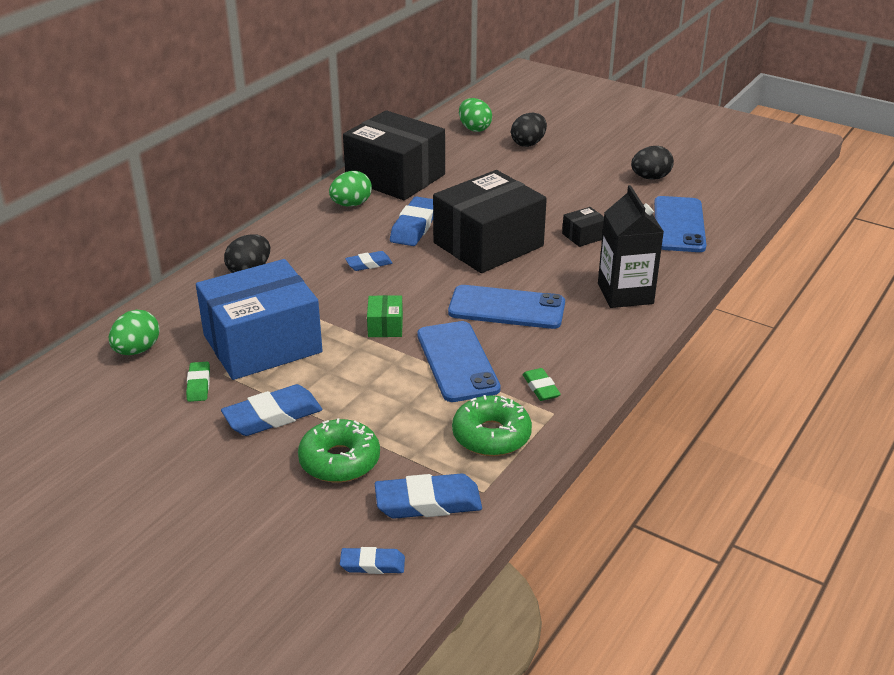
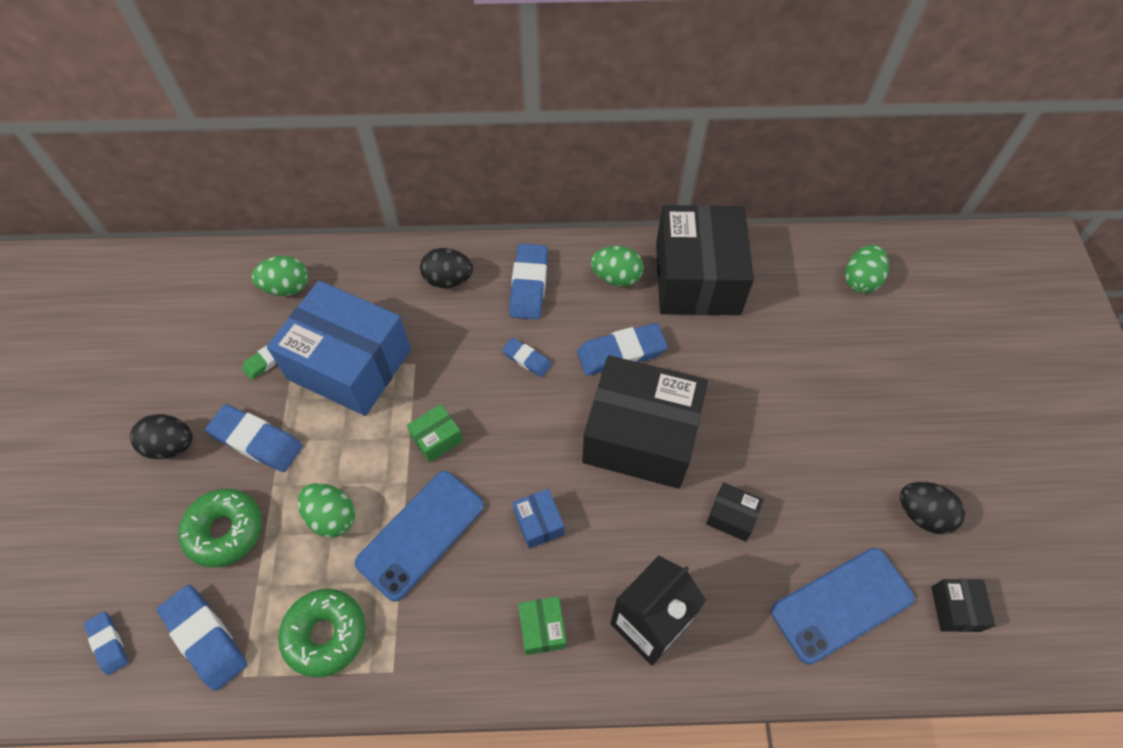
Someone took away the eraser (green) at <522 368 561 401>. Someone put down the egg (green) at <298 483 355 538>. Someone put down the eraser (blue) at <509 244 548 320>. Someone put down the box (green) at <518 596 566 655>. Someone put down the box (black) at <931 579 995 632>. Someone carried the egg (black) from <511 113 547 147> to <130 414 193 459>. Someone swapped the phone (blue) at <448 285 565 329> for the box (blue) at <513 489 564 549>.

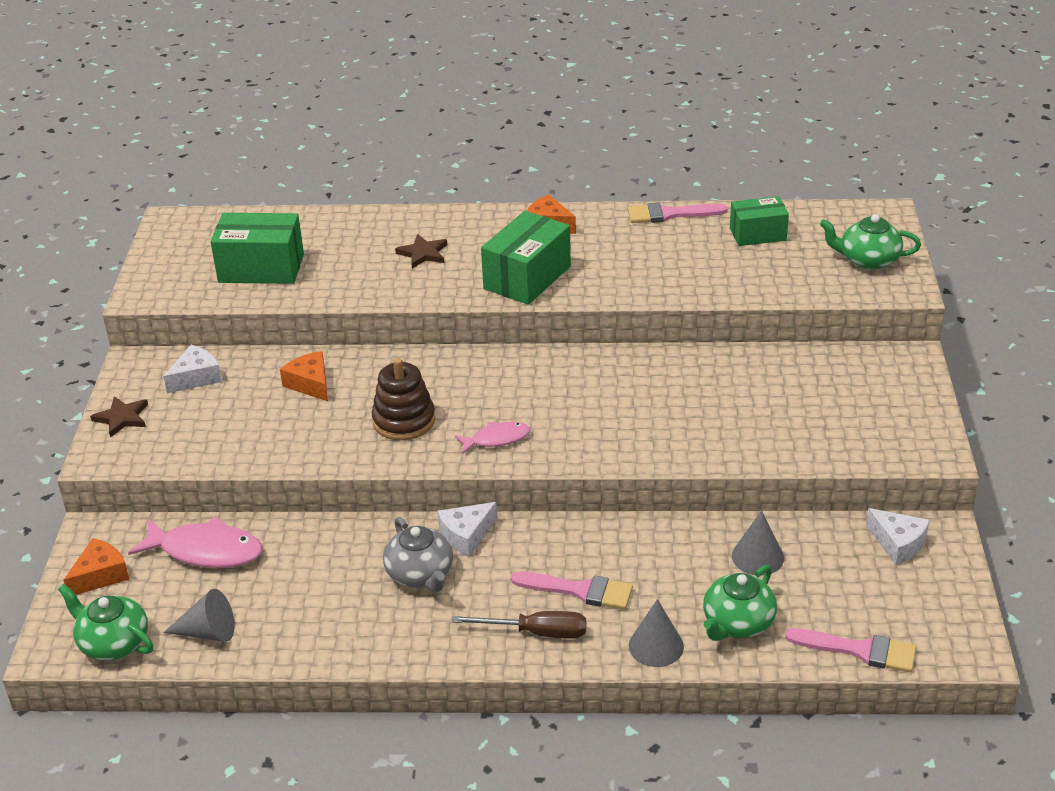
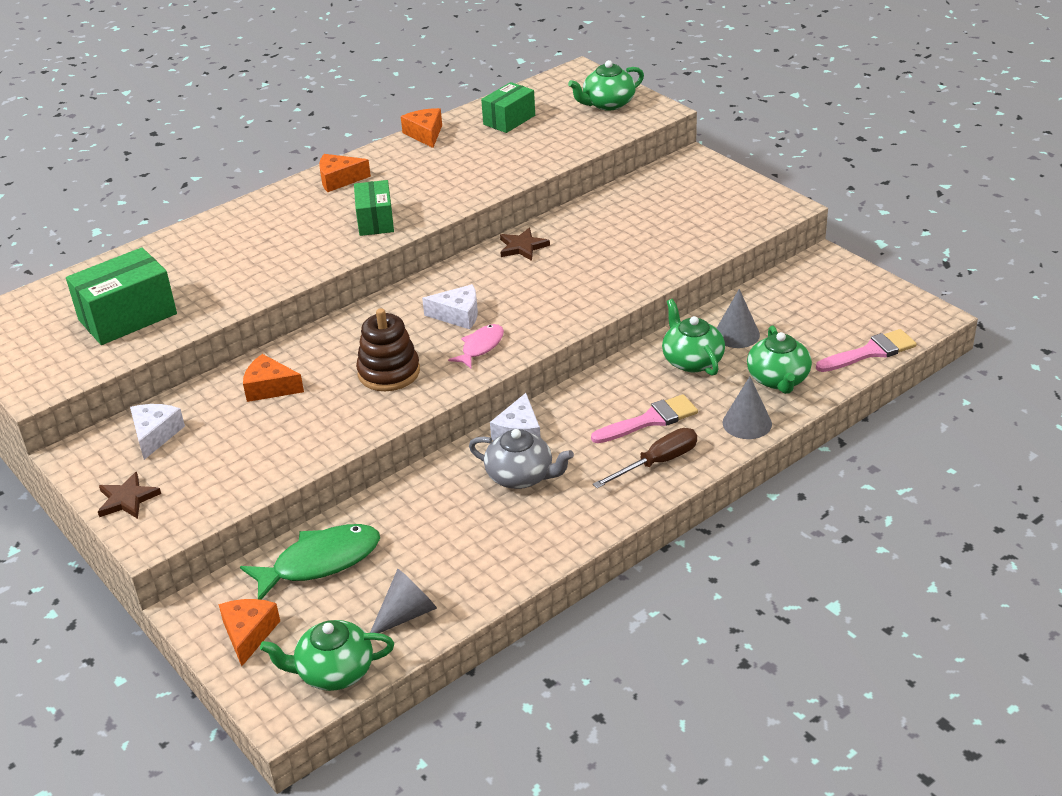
Someone put down the teapot (green) at <662 299 725 376>. Someone carried the star (brown) from <395 234 447 268> to <500 228 550 261>. Someone carried the cheese (white) from <866 508 929 565> to <422 284 478 329>. Someone swapped the brush (pink) at <628 202 728 223> for the cheese (orange) at <401 108 442 148>. Someone repainted the fish (pink) at <128 517 263 568>, which became the fish (green) at <240 524 380 600>. Someone scaled the box (green) at <481 211 571 305> by 0.65.

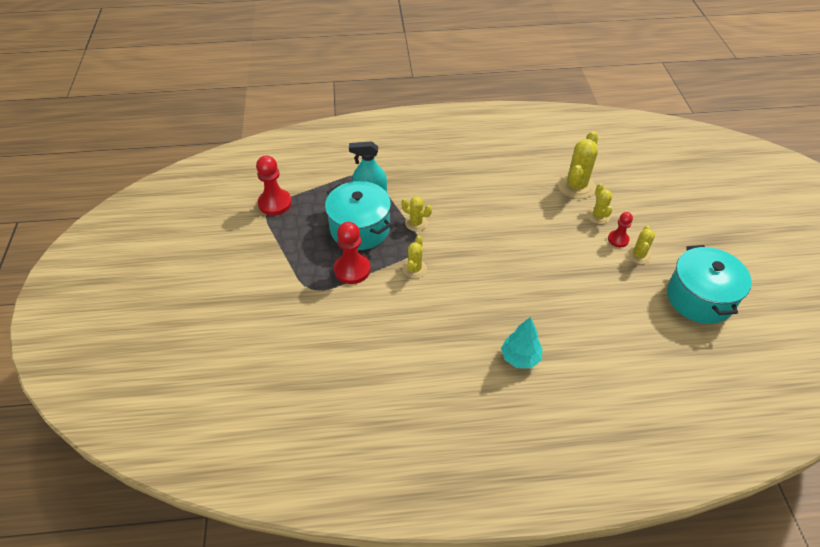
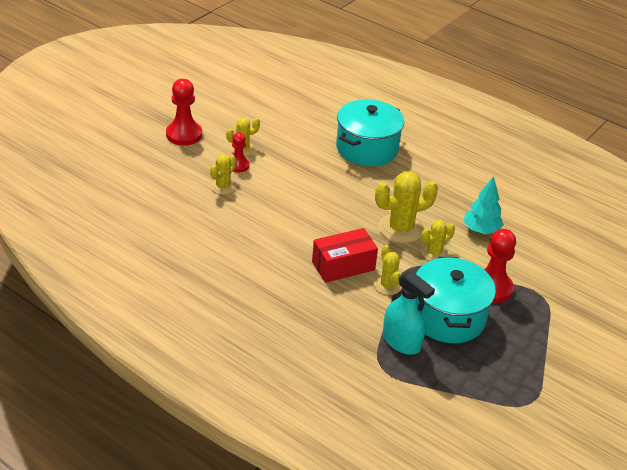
Someone put down the box (red) at <312 228 378 283>. Someone carried the pawn (red) from <256 155 292 216> to <166 79 202 146>. Someone carried the tree (turquoise) from <501 317 542 368> to <464 176 504 234>. Someone carried the cactus (yellow) from <558 131 598 199> to <375 171 438 243>. Someone carried the pot (turquoise) from <667 245 752 324> to <336 99 404 166>.

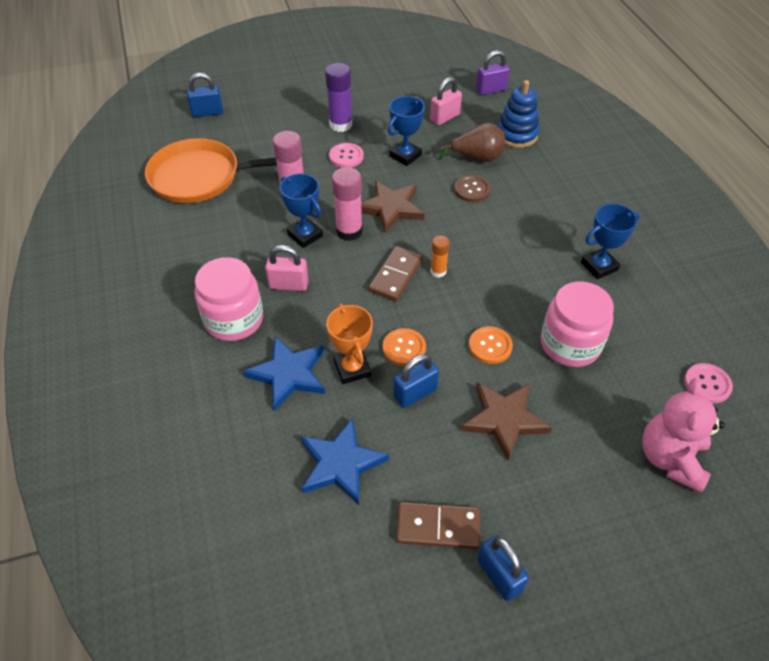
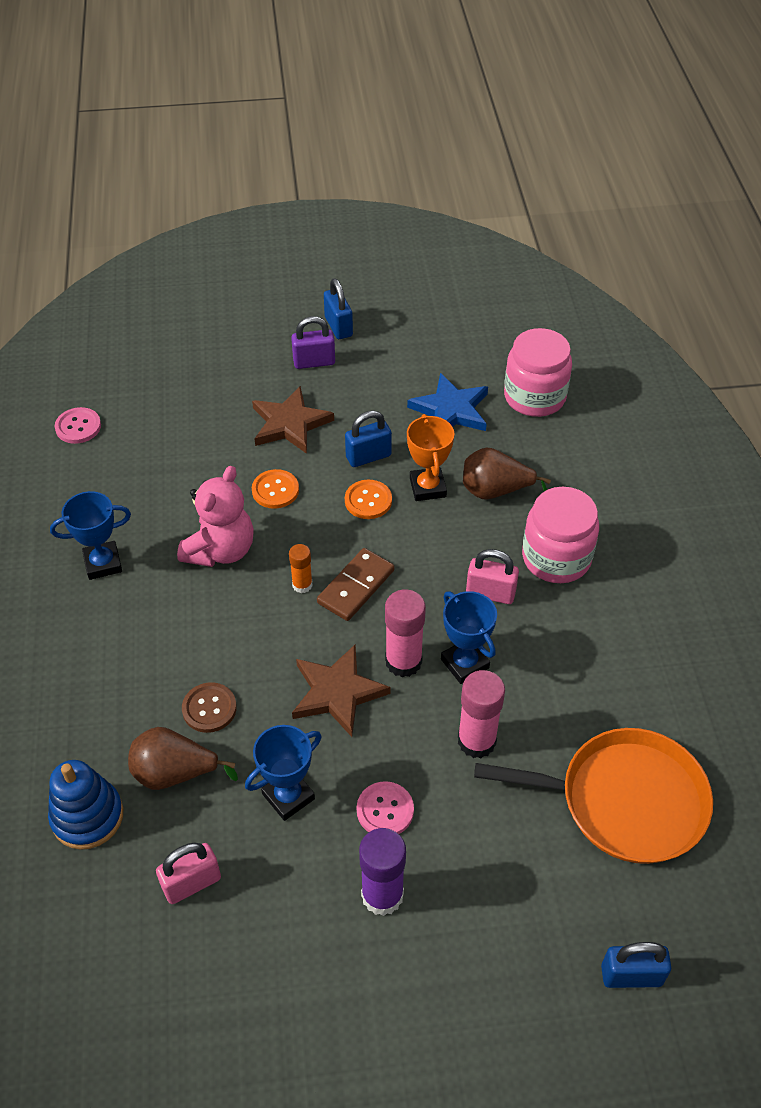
Someone took away the domino (brown) at <396 502 480 549>. Someone carried the padlock (purple) from <476 50 510 95> to <291 316 335 369>. Someone carried the jar (pink) from <541 281 614 367> to <504 328 572 417>. Someone carried the teddy bear (pink) from <642 378 725 493> to <177 466 254 567>. Someone swapped the star (blue) at <243 336 325 411> for the pear (brown) at <463 447 551 500>.

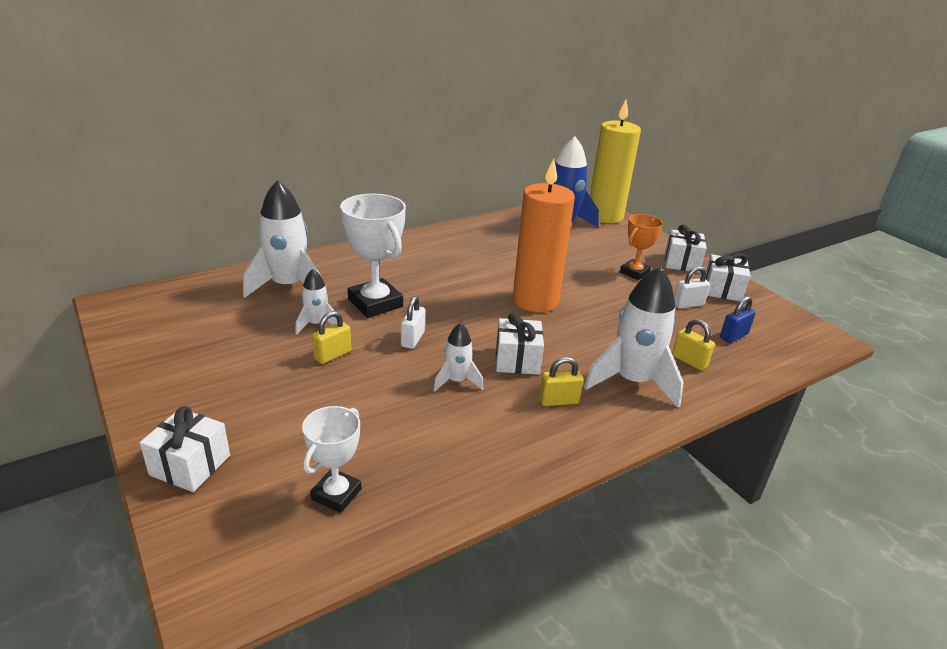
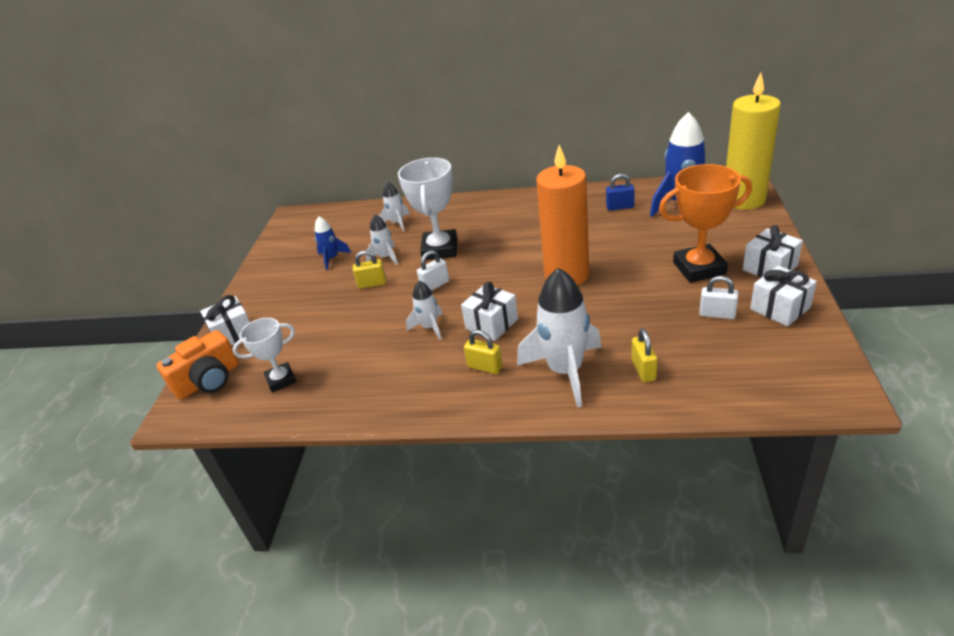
Someone put down the camera (orange) at <157 330 239 400>. Someone put down the rocket (blue) at <315 217 351 270>. Someone carried the padlock (blue) from <720 296 756 343> to <606 174 635 211>. Someone scaled the rocket (white) at <243 180 322 298> by 0.52. Someone scaled the trophy (orange) at <620 214 663 280> by 1.64.

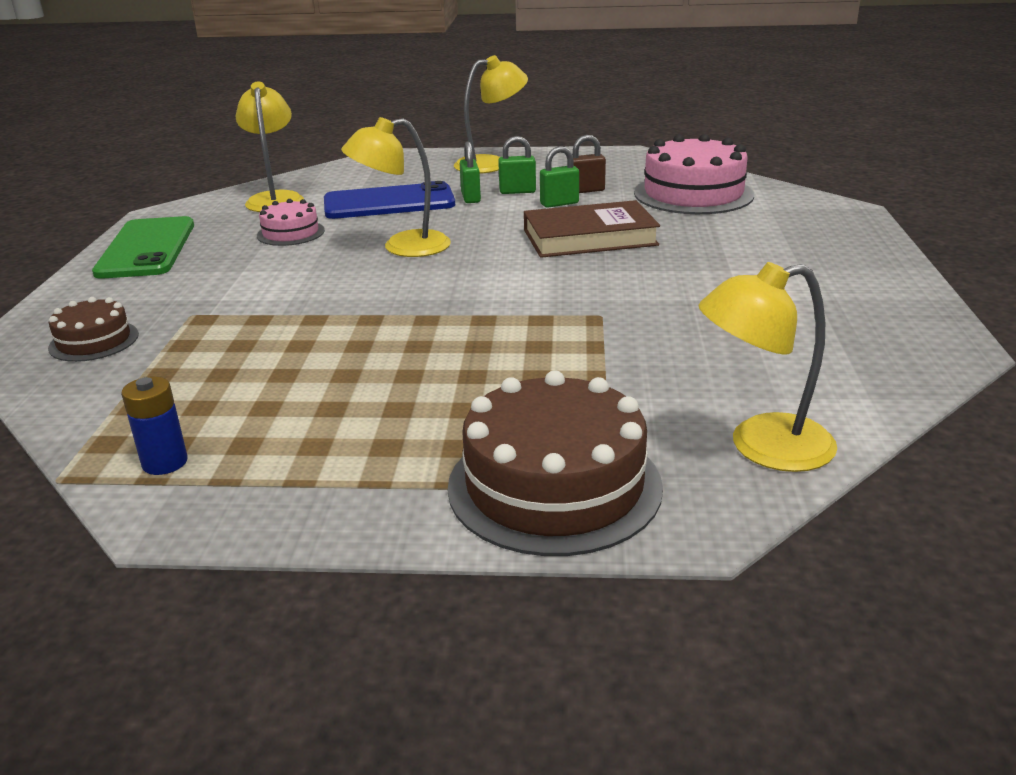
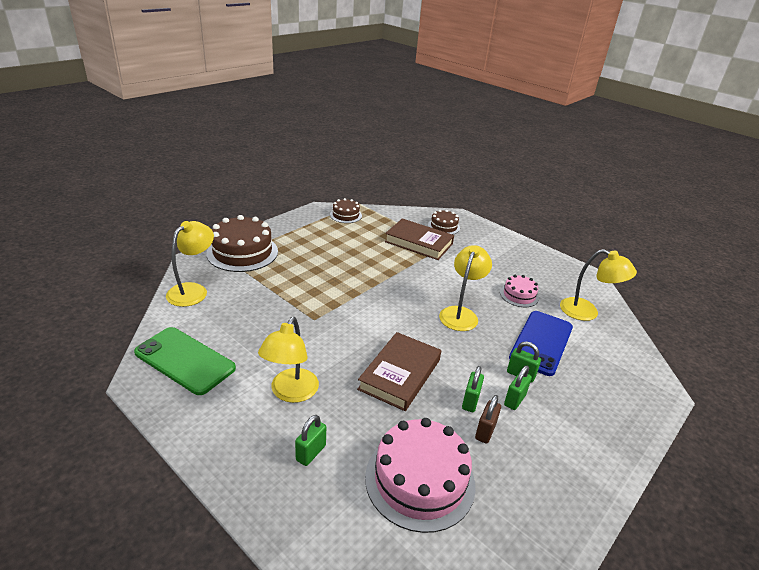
Someone put down the padlock (green) at <295 415 326 466>. Someone put down the book (brown) at <385 218 454 260>. Someone carried the phone (green) from <92 216 194 279> to <134 327 236 395>. Someone carried the lamp (yellow) from <454 55 528 174> to <258 317 319 403>. Someone swapped the battery (blue) at <121 376 188 475> for the cake (brown) at <330 198 362 223>.

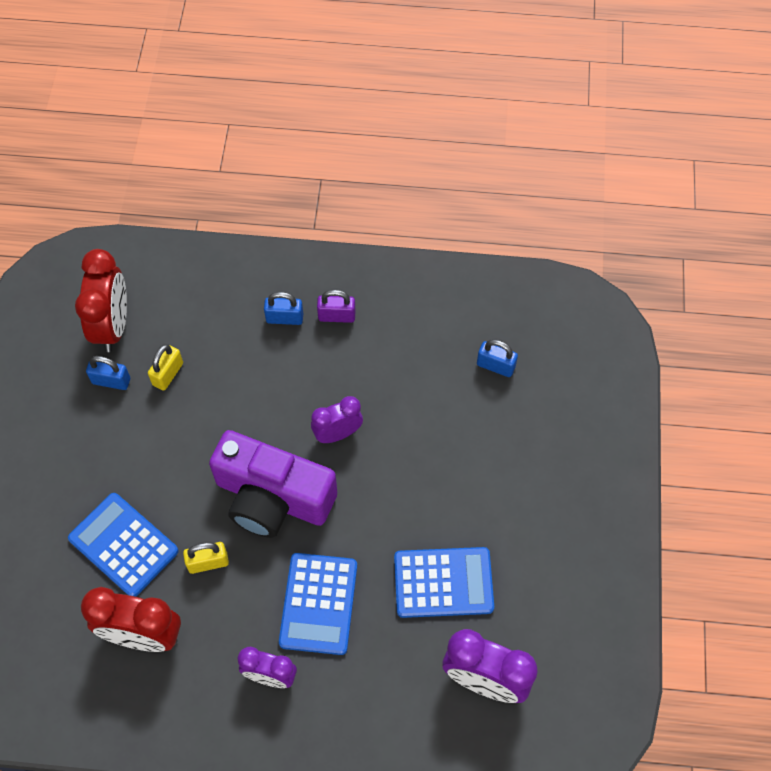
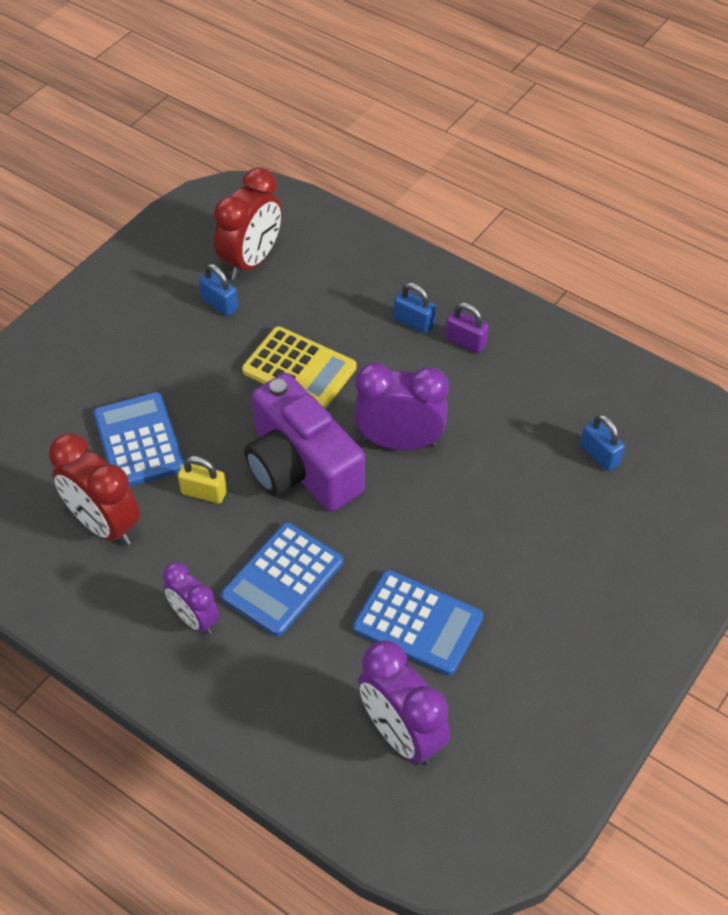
Someone took away the padlock (yellow) at <148 344 183 391>. Someone put down the calculator (yellow) at <242 326 357 409>. Someone scaled the clock (purple) at <311 396 363 443> by 1.59.

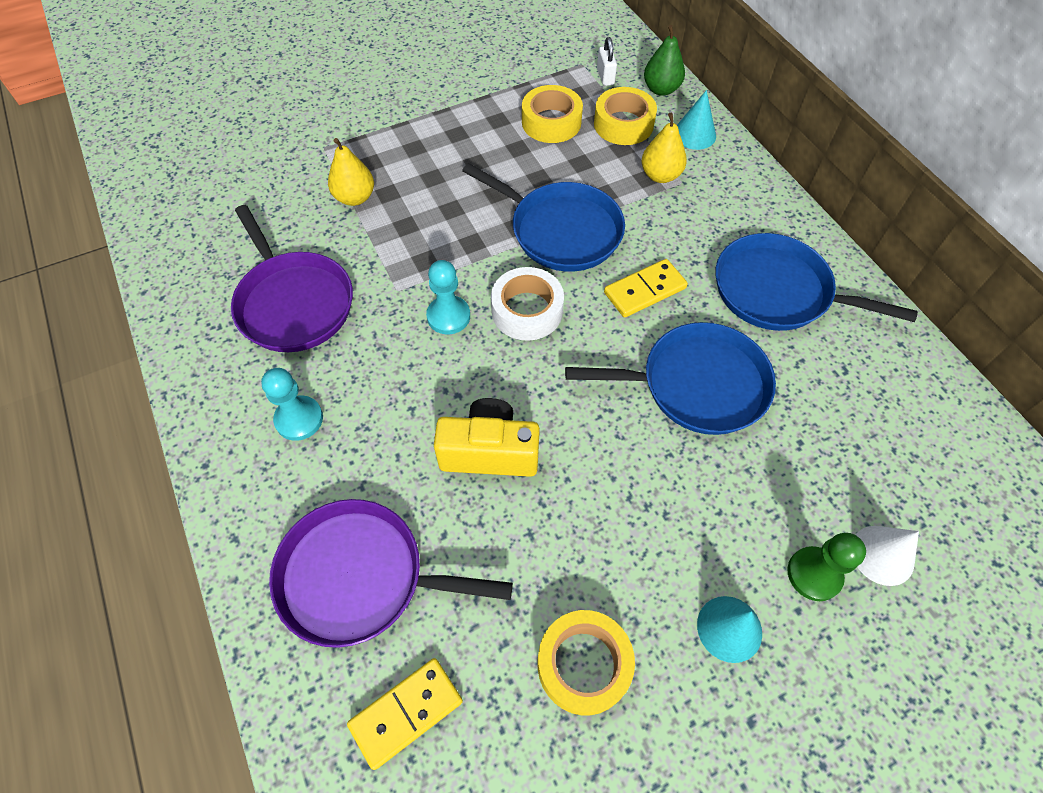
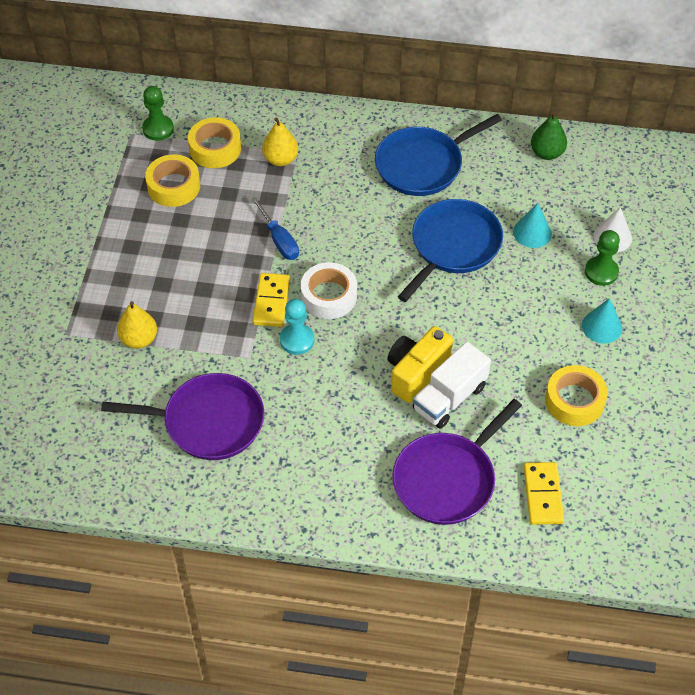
Someone took away the pawn (turquoise) at <261 368 323 441>. Someone put down the truck (white) at <413 342 491 429>. Someone carried the domino (yellow) from <604 259 688 318> to <252 273 290 327>. Someone carried the pear (green) from <644 25 685 96> to <531 111 567 160>. Someone carried the cone (turquoise) from <677 90 716 150> to <513 203 552 248>. Someone swapped the pan (blue) at <462 163 625 272> for the screwdriver (blue) at <251 197 299 260>. Someone swapped the padlock (white) at <597 37 617 86> for the pawn (green) at <142 86 174 141>.

